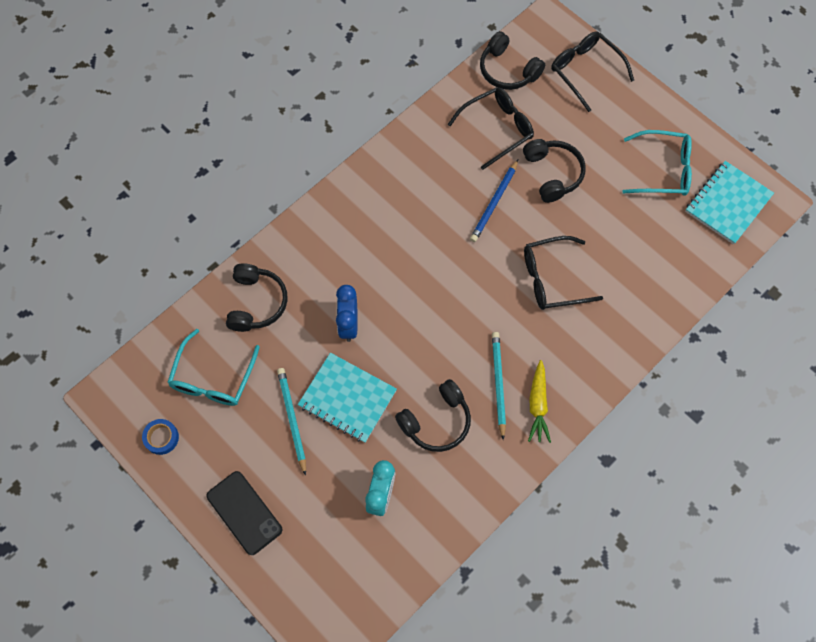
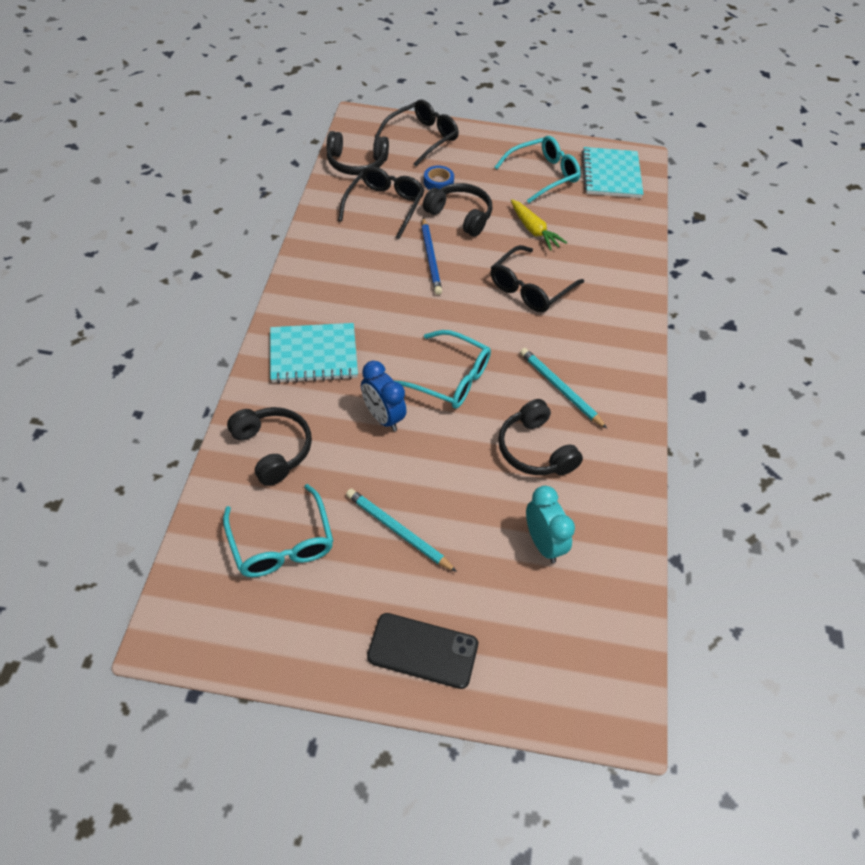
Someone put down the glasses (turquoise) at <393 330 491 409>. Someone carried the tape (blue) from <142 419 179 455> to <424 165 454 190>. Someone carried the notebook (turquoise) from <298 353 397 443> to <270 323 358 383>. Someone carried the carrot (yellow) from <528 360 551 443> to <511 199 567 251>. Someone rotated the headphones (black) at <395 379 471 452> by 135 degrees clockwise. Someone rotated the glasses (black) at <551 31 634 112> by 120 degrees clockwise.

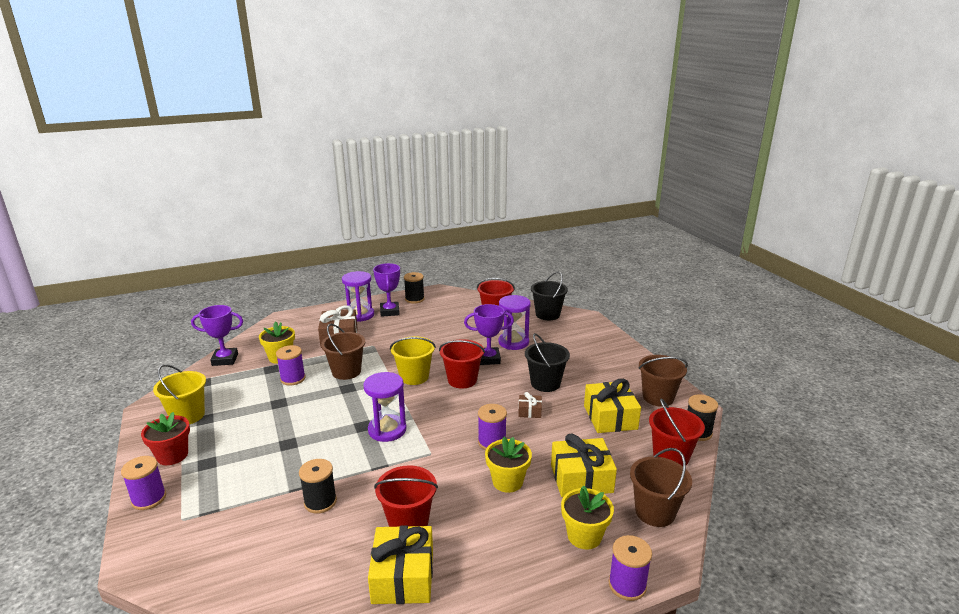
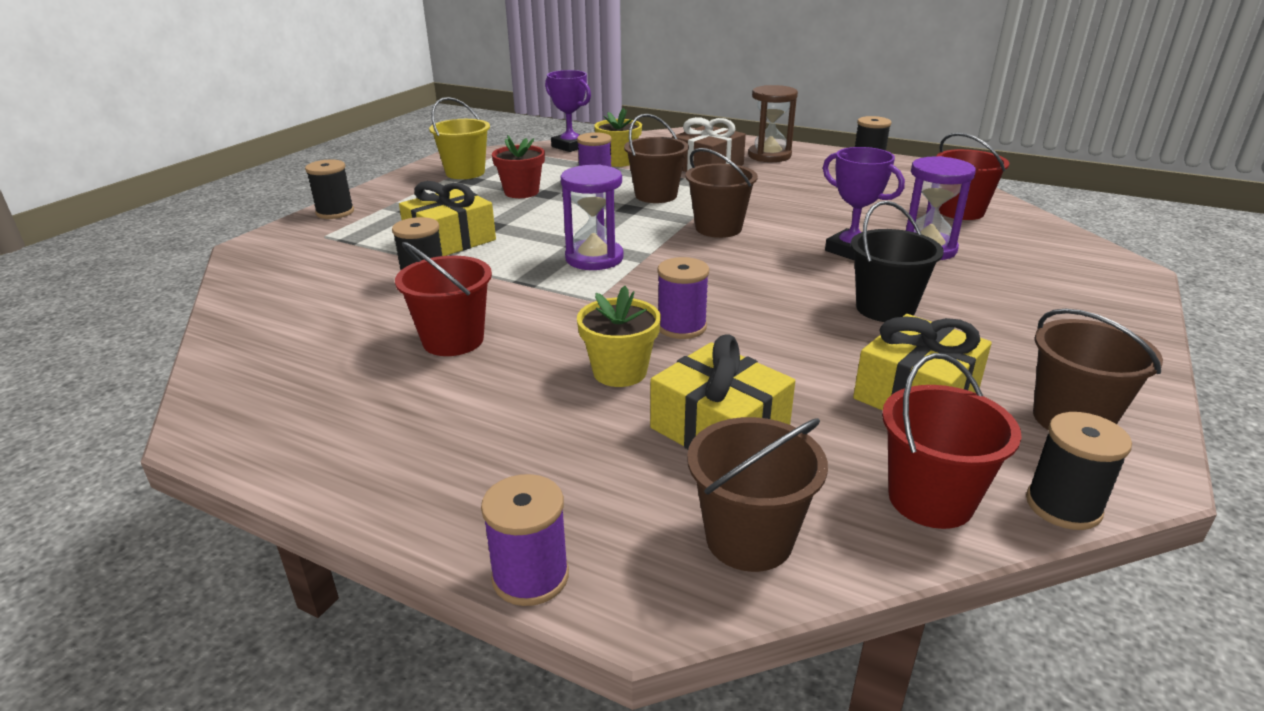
Someone took away the trophy (purple) at <373 263 400 317>. Someone took away the bucket (red) at <439 339 485 389>. Someone took away the gift (brown) at <518 392 542 418>. Someone took away the bucket (black) at <531 272 568 320>. Someone took away the flower pot (yellow) at <561 485 614 550>. Someone carried the flower pot (red) from <141 412 190 465> to <492 135 545 198>. Someone carried the gift (yellow) from <368 525 433 604> to <399 181 496 256>. Someone repainted the spool (purple) at <121 456 166 510>, which became the spool (black) at <305 159 354 219>. Someone repainted the hourglass (purple) at <342 271 374 322>, which became the hourglass (brown) at <748 85 798 162>. Someone repainted the bucket (yellow) at <390 336 436 385>, which became the bucket (brown) at <686 148 758 238>.

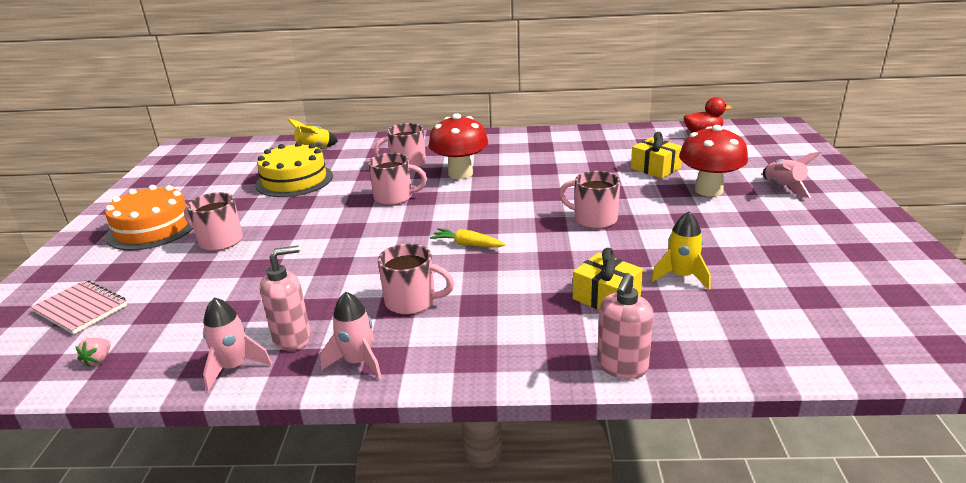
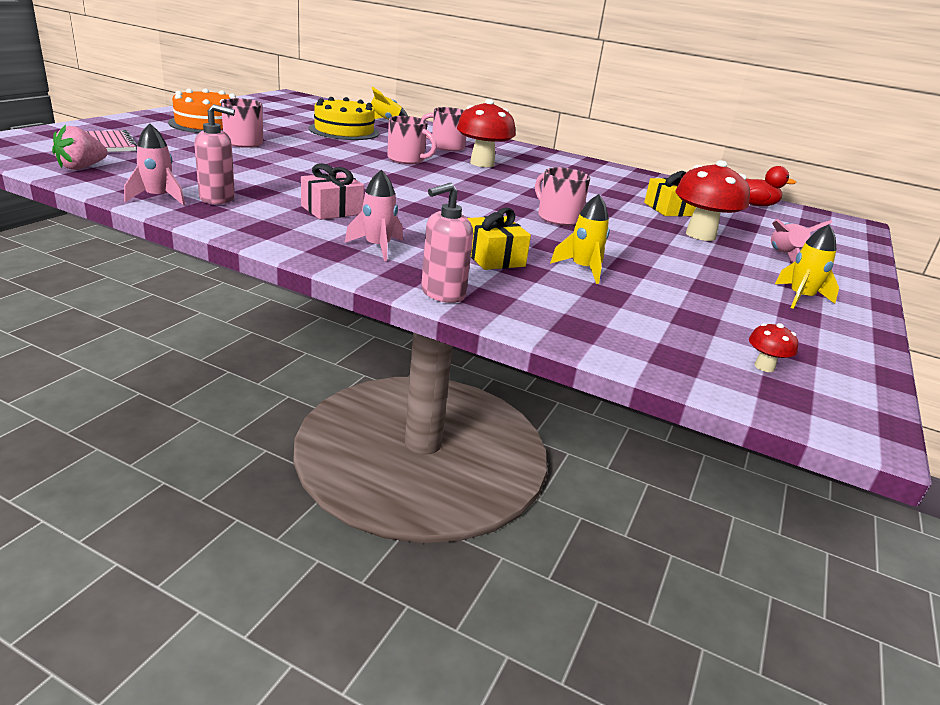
Someone took away the carrot (yellow) at <430 228 506 247>. Someone put down the mushroom (red) at <749 323 798 372>. Someone put down the rocket (yellow) at <775 224 839 309>. Someone carried the rocket (pink) from <320 292 382 380> to <345 170 403 261>. Someone swapped the mug (pink) at <378 243 454 315> for the gift (pink) at <301 163 364 220>. Someone scaled the strawberry (pink) at <75 338 111 367> by 1.80.

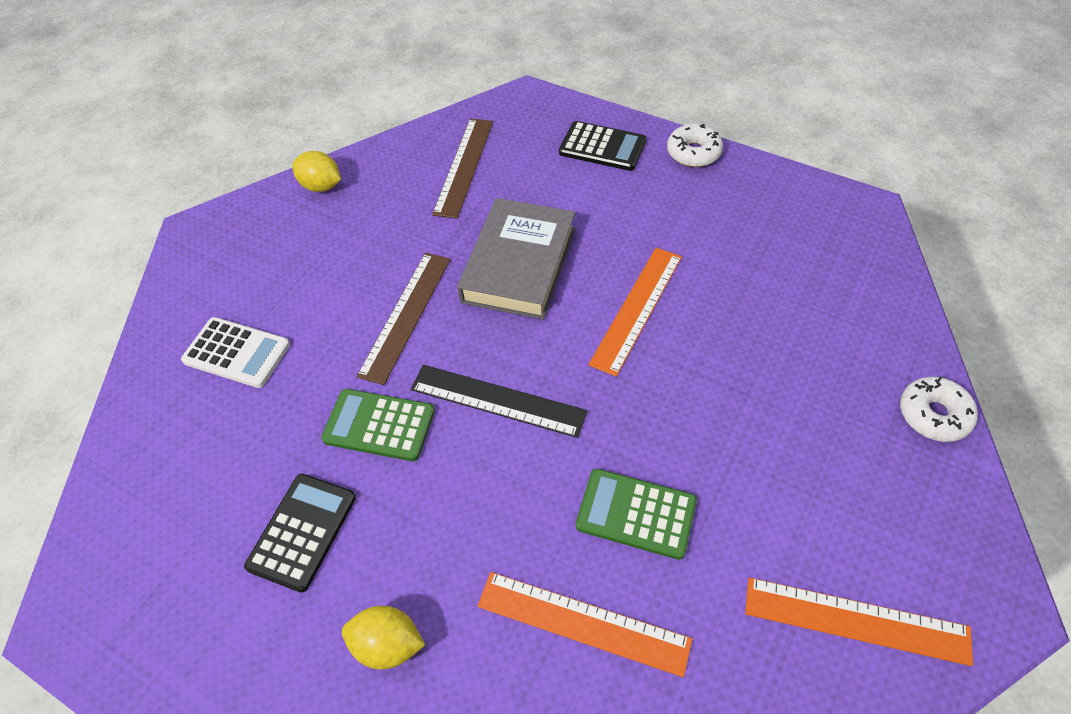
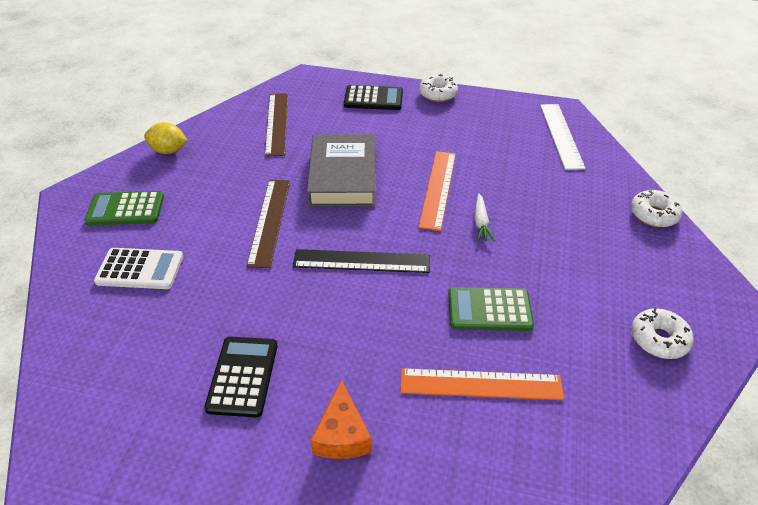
Someone put down the carrot (white) at <474 194 495 241>. Someone put down the ruler (white) at <540 104 586 170>. Someone carried the calculator (green) from <321 389 435 461> to <84 191 164 226>. Someone swapped the lemon (yellow) at <342 606 425 670> for the cheese (orange) at <310 380 372 459>. Someone swapped the ruler (orange) at <745 578 973 666> for the donut (white) at <631 308 694 359>.

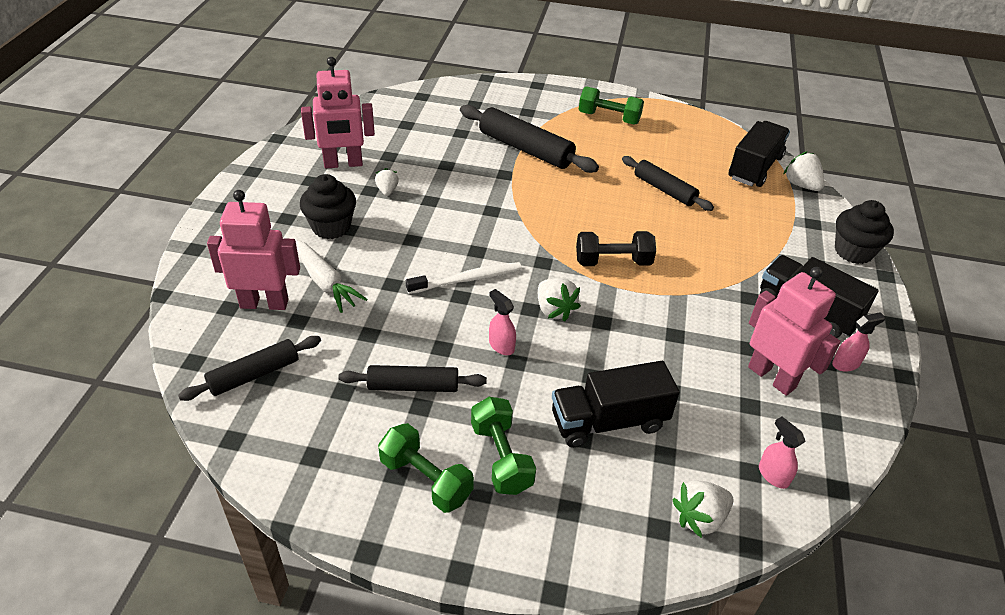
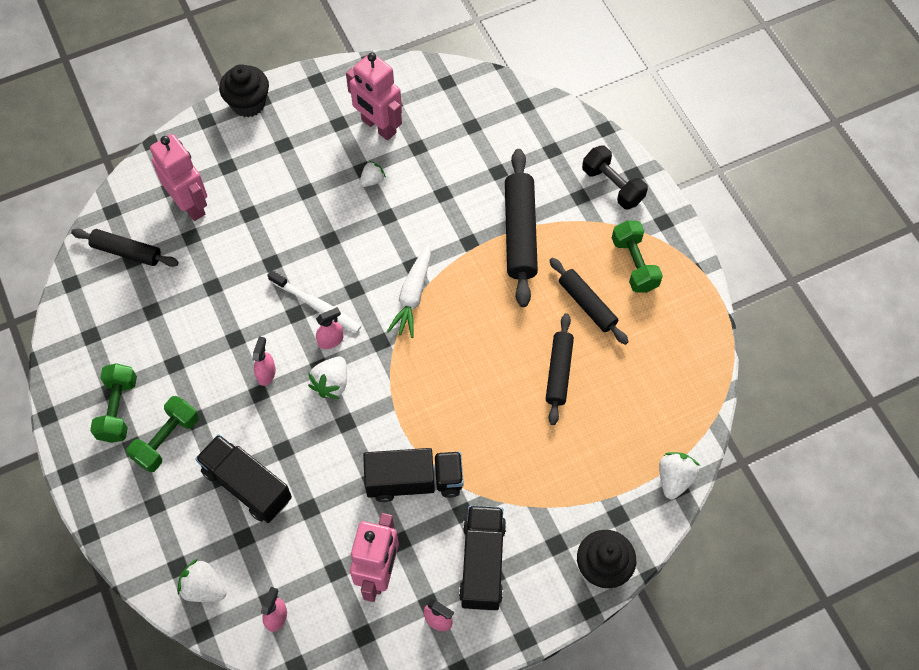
Someone put down the spray bottle (pink) at <316 307 343 349>. Someone carried the carrot (white) from <296 240 367 313> to <387 244 431 338>. Someone carried the cupcake (black) from <300 174 356 239> to <219 64 269 118>. Someone carried the rolling pin (black) from <338 365 487 392> to <549 258 629 345>. Someone carried the dumbbell (black) from <576 231 656 266> to <582 145 648 209>. Someone carried the truck (black) from <728 121 790 187> to <363 448 464 502>.

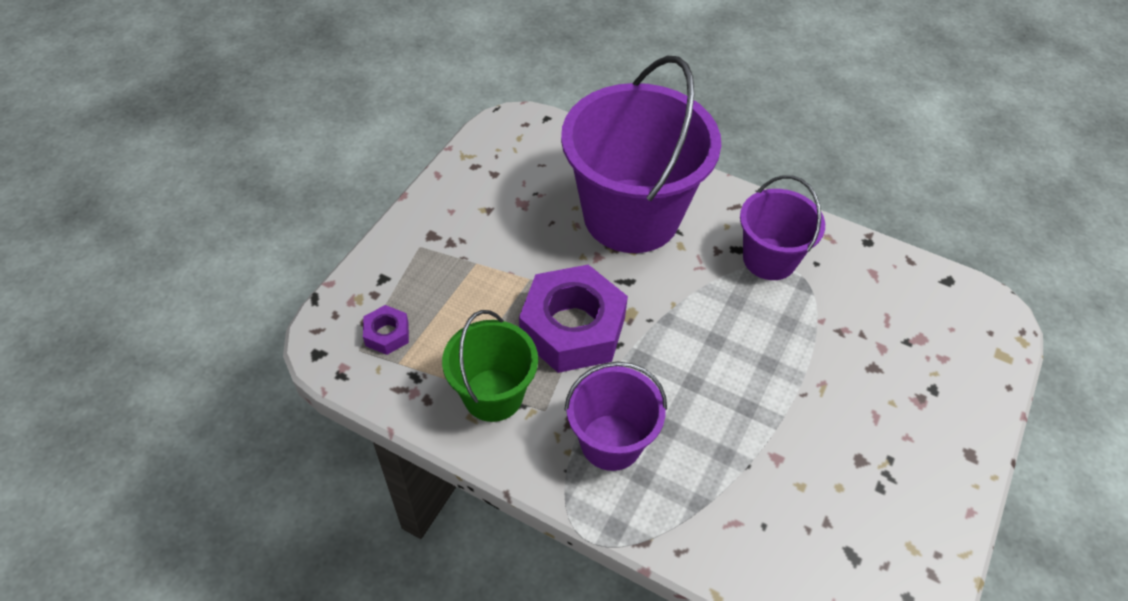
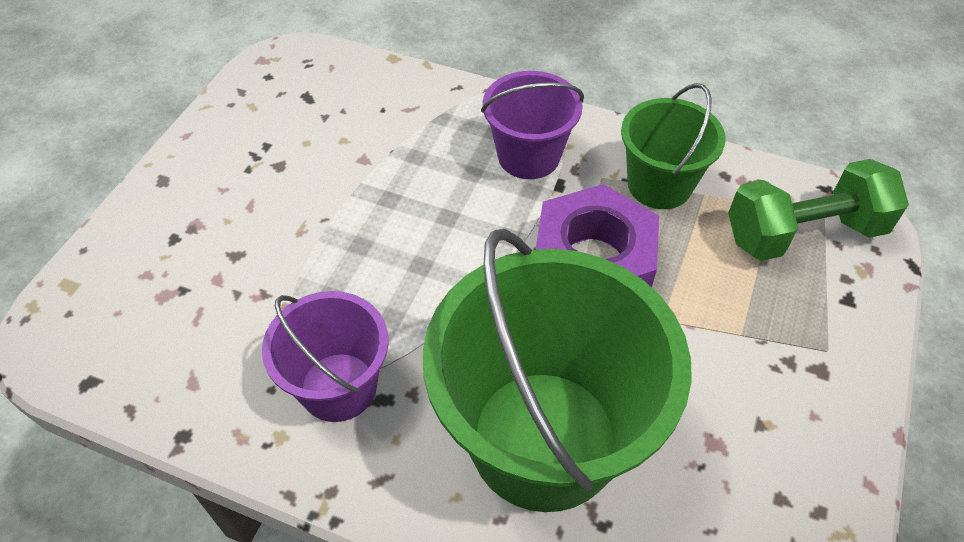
Someone swapped the nut (purple) at <363 305 409 355> for the dumbbell (green) at <728 159 909 261>. Someone repainted the bucket (purple) at <561 56 721 253>, which became the bucket (green) at <423 229 692 512>.

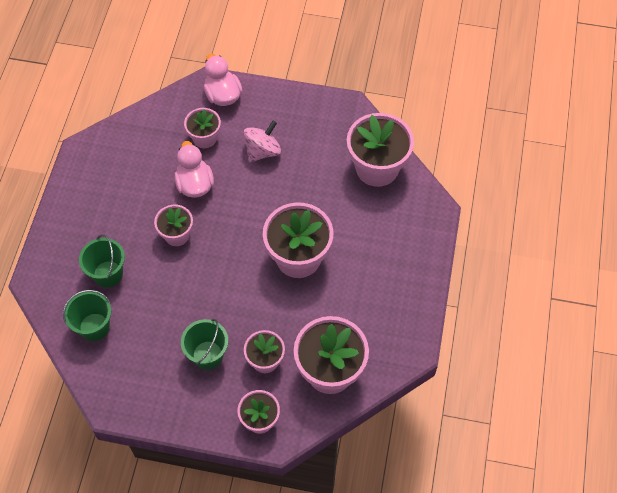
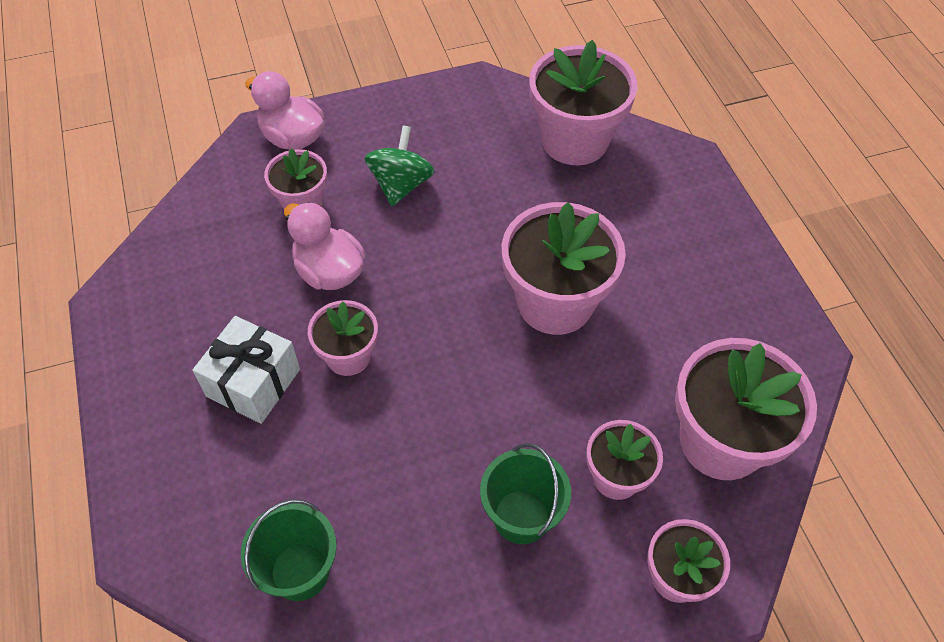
Someone took away the bucket (green) at <79 234 125 287>. Someone put down the gift (white) at <192 316 300 424>. Someone repainted the spinning top (pink) at <243 121 281 162>, which became the spinning top (green) at <365 125 435 206>.

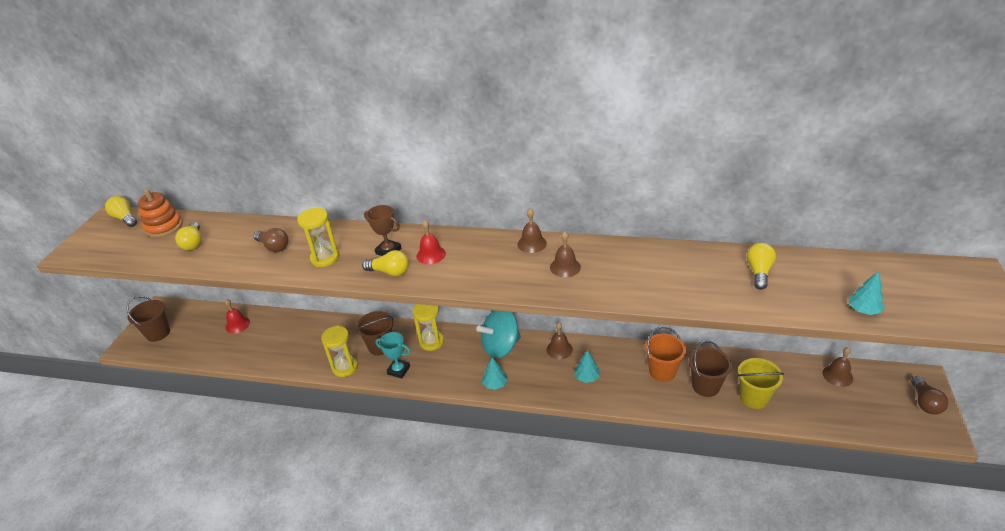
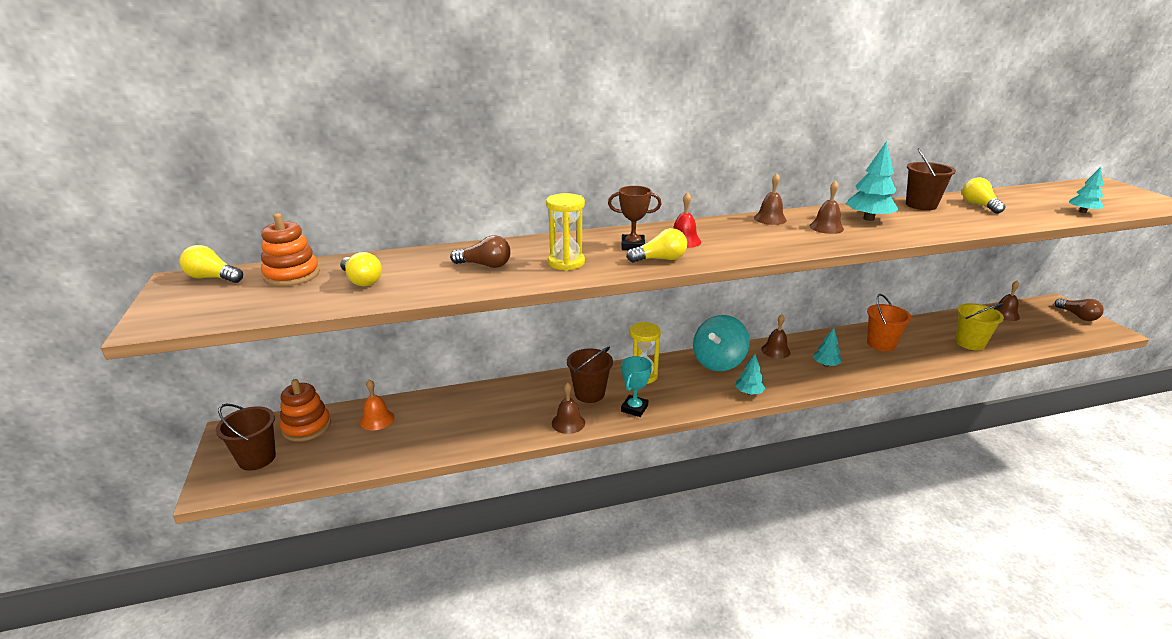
Someone put down the stacking toy (orange) at <280 379 331 442>. Someone put down the tree (turquoise) at <846 141 899 221>. Someone carried the bucket (brown) from <689 341 732 397> to <906 148 956 210>. Someone swapped the hourglass (yellow) at <321 325 358 377> for the bell (brown) at <552 382 585 434>. Someone repainted the bell (red) at <225 299 250 333>, which became the bell (orange) at <360 379 394 430>. Someone rotated the trophy (turquoise) at <375 332 411 378> by 60 degrees counterclockwise.

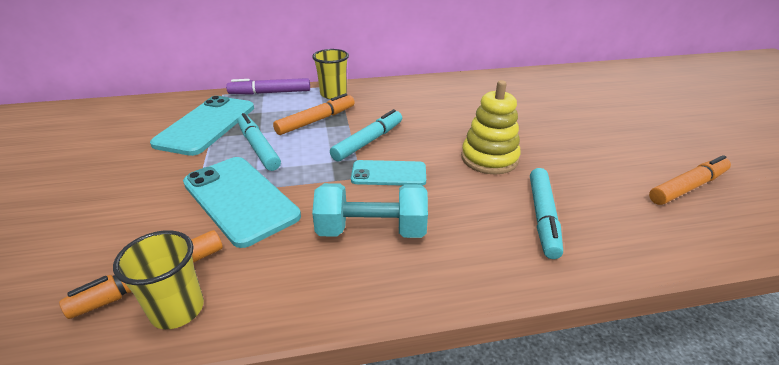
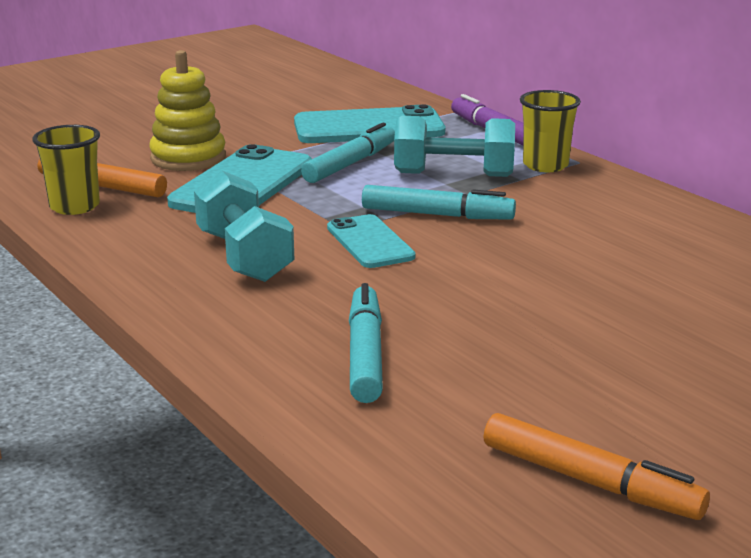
Someone carried the stacking toy (yellow) from <461 80 521 174> to <149 50 226 171>. Someone swapped the marker (orange) at <273 93 355 135> for the dumbbell (turquoise) at <394 116 515 177>. Someone rotated the marker (turquoise) at <530 168 563 259> by 105 degrees clockwise.

